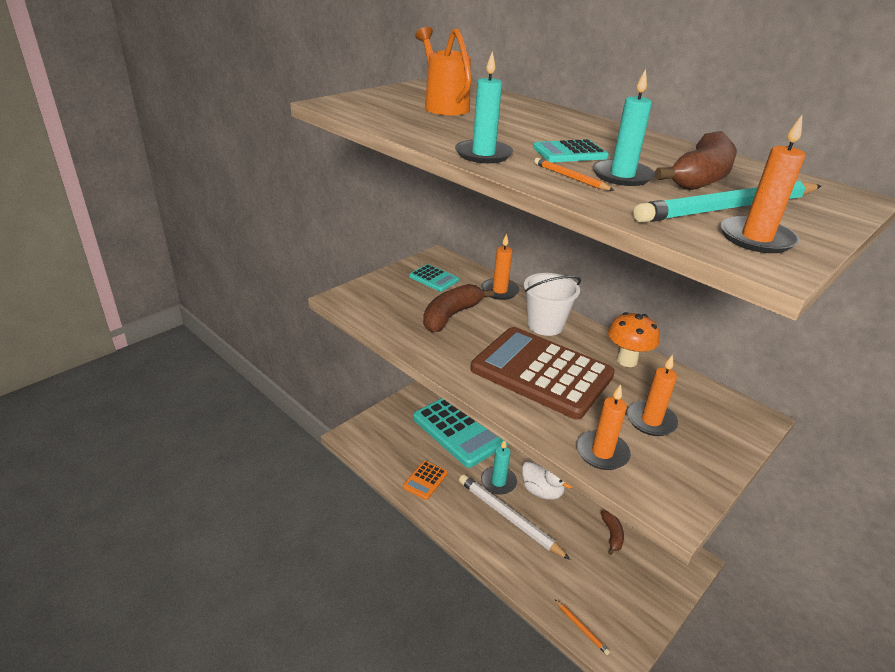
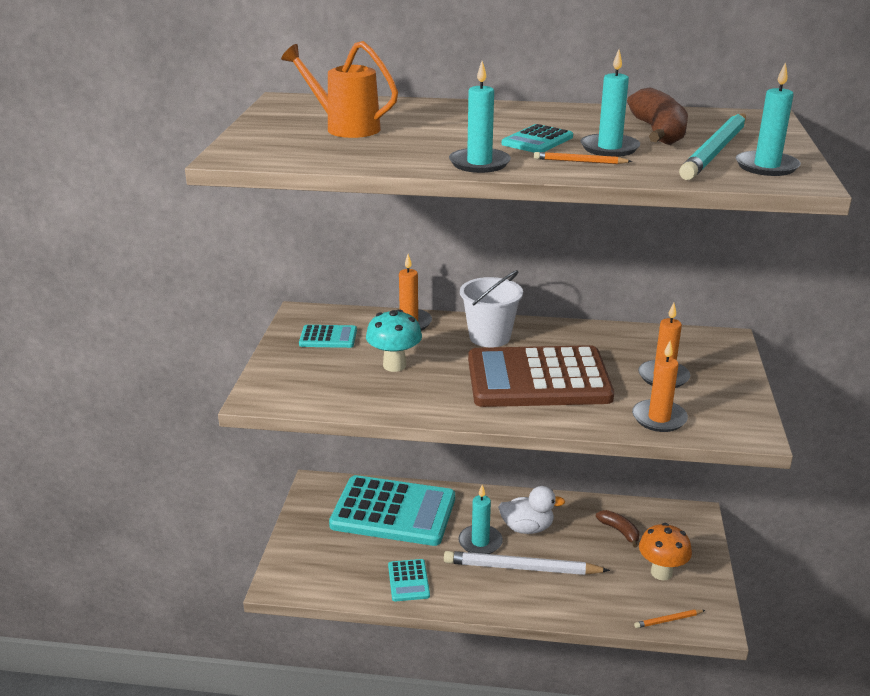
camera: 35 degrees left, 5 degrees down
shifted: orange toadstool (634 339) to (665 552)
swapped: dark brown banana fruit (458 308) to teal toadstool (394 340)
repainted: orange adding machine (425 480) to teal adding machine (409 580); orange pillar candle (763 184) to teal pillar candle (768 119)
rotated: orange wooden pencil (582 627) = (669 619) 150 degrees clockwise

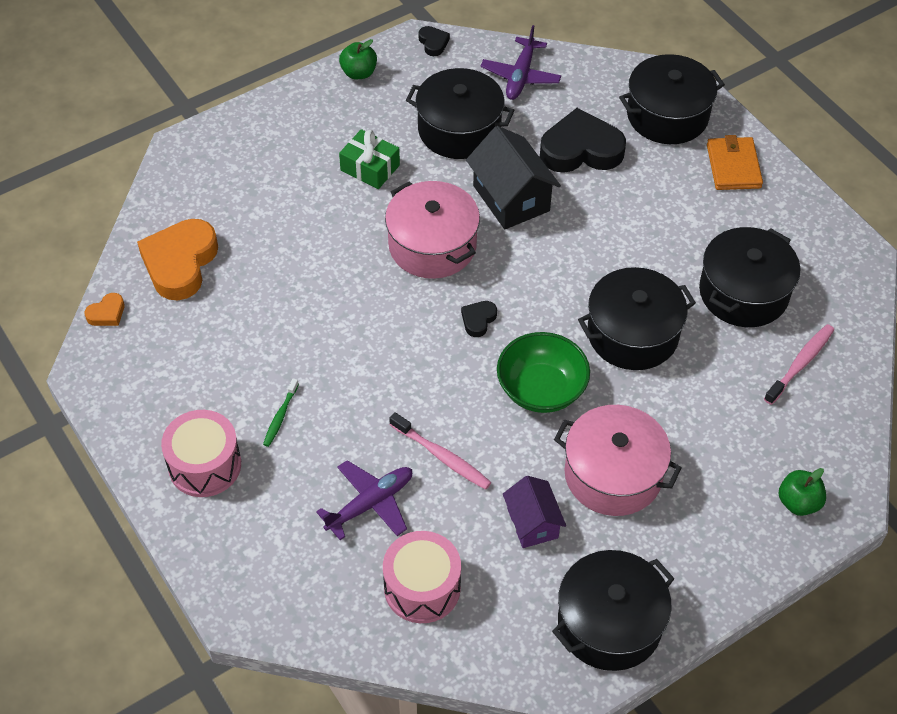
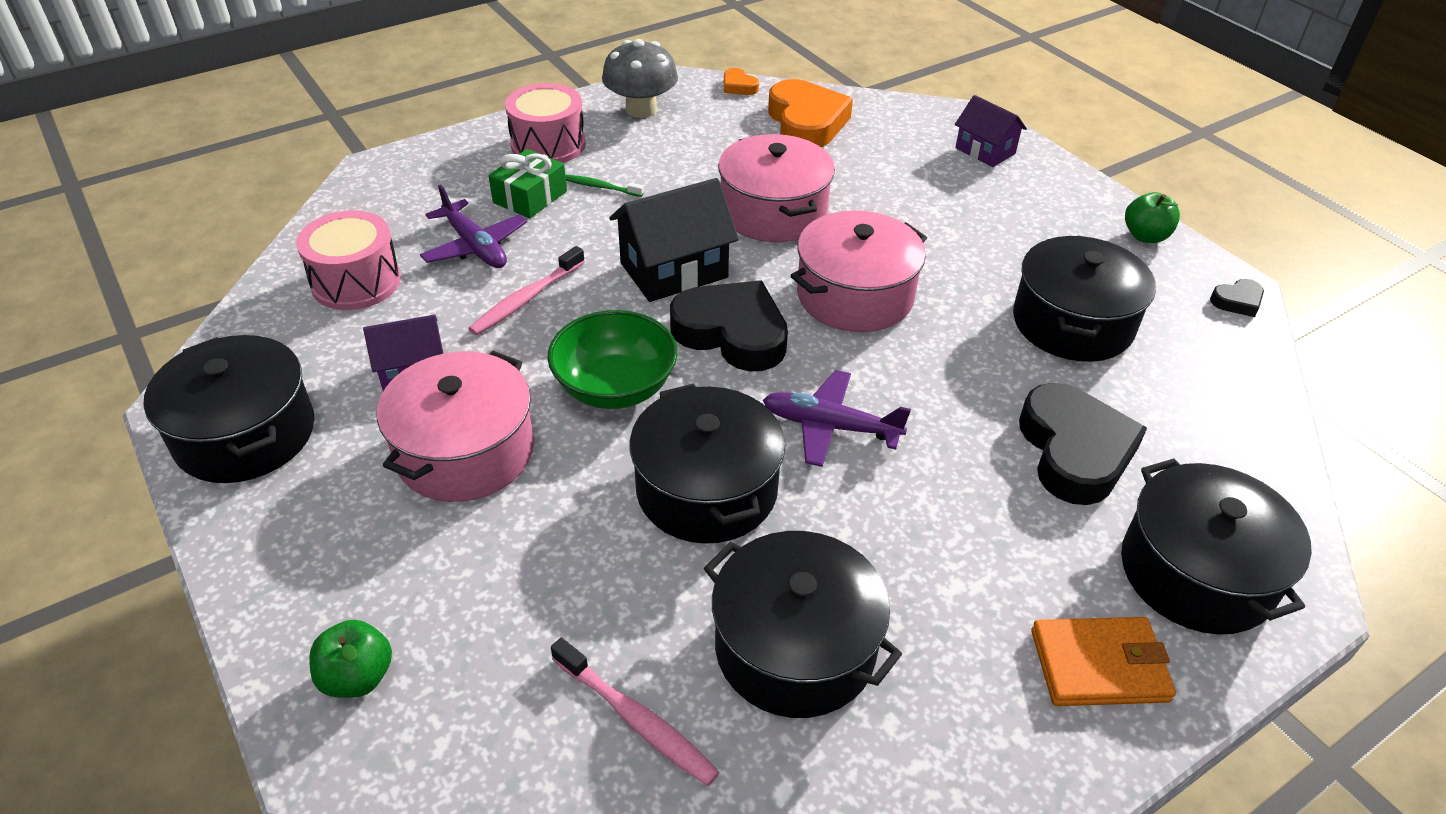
camera: 90 degrees right, 10 degrees down
new: ash-grey toadstool (640 78); rose-pink stockpot (776 188); violet house (991 131)
shifted: leaf-green wrapped gift (369 159) to (527 183); ebony house (513 177) to (674 240); violet toy plane (521 62) to (837 418)
rotated: orange love heart (177 259) = (810 113) 60 degrees clockwise
scaled: ebony love heart (479 319) = (729 326) x2.23

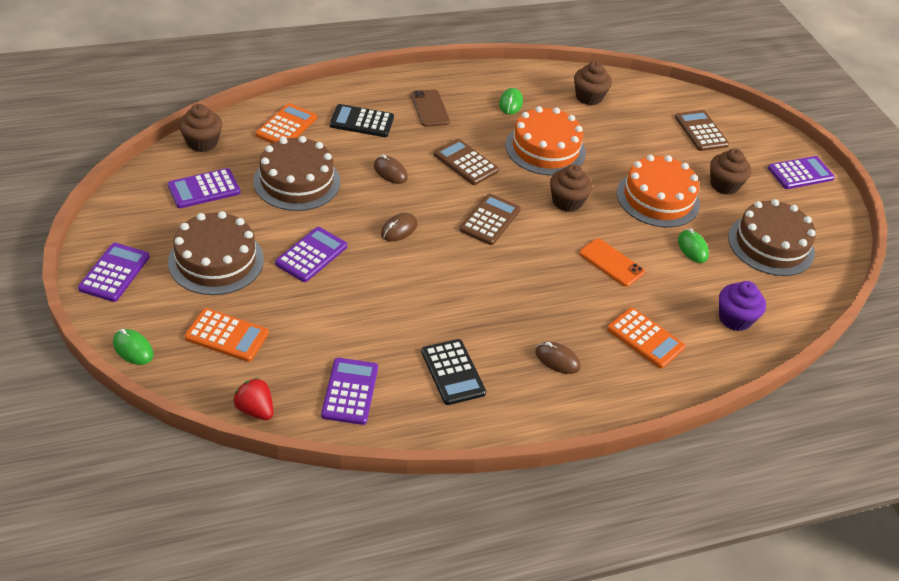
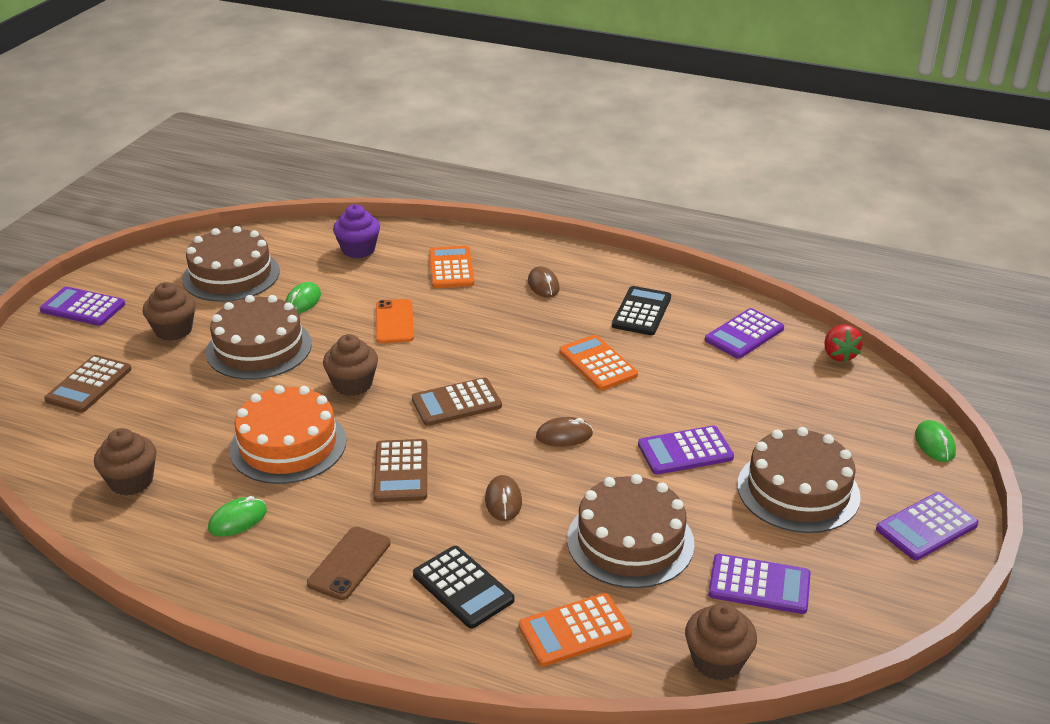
camera: 135 degrees left, 10 degrees down
shifted: orange adding machine (226 335) to (598 362)
repainted: orange cake (658 191) to dark brown cake (259 337)

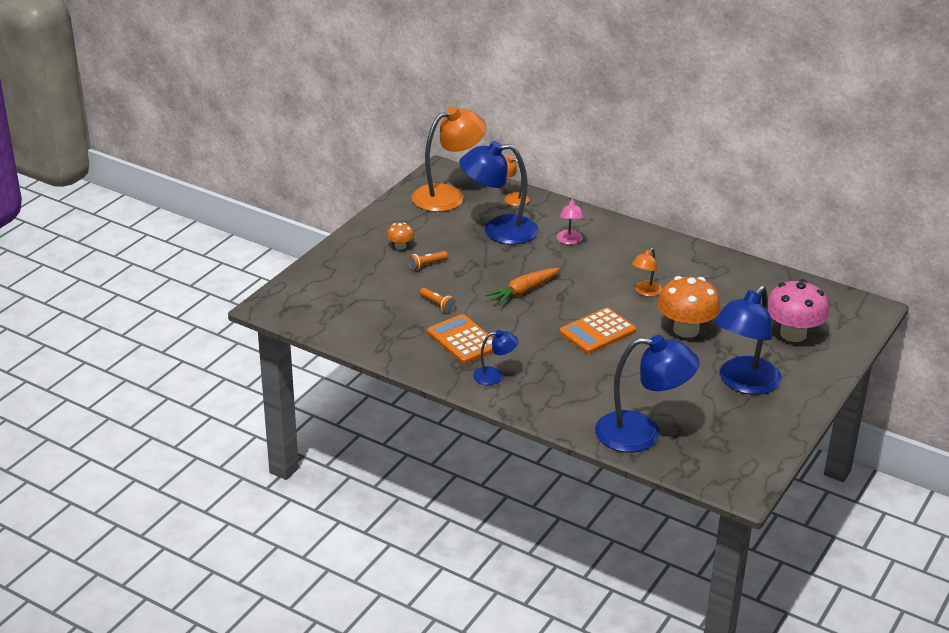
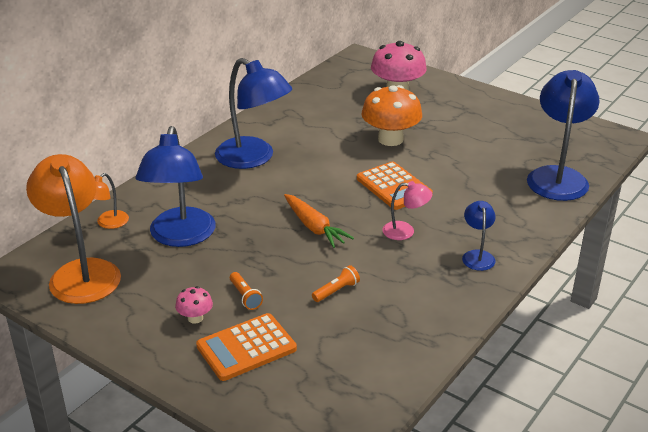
camera: 85 degrees left, 0 degrees up
gone: orange lamp (647 272)
shifted: orange adding machine (460 339) to (246 347); rose-pink lamp (570 221) to (407 210); blue lamp (748 340) to (253 113)
repainted: orange toadstool (400 236) to rose-pink toadstool (194 305)

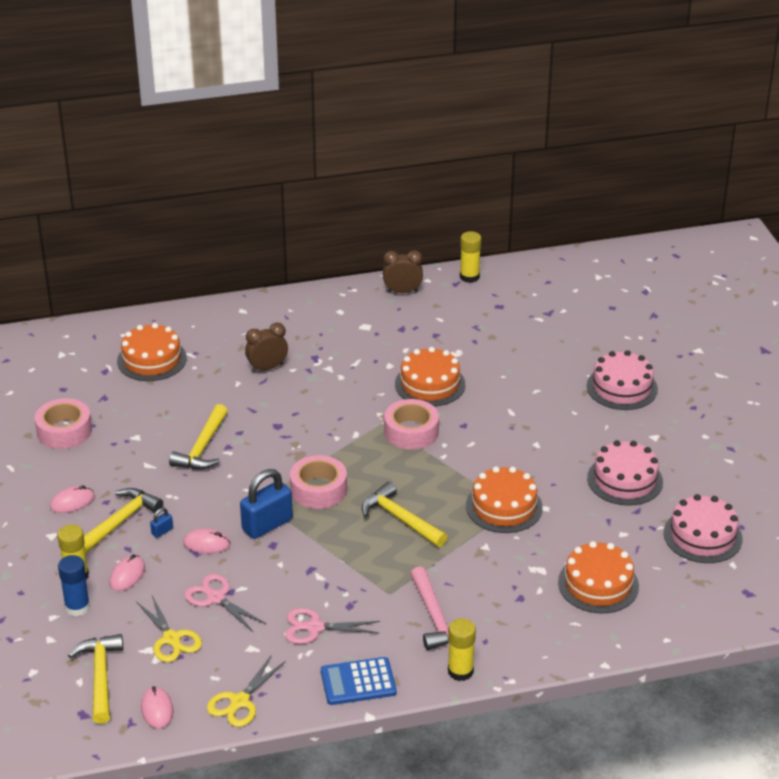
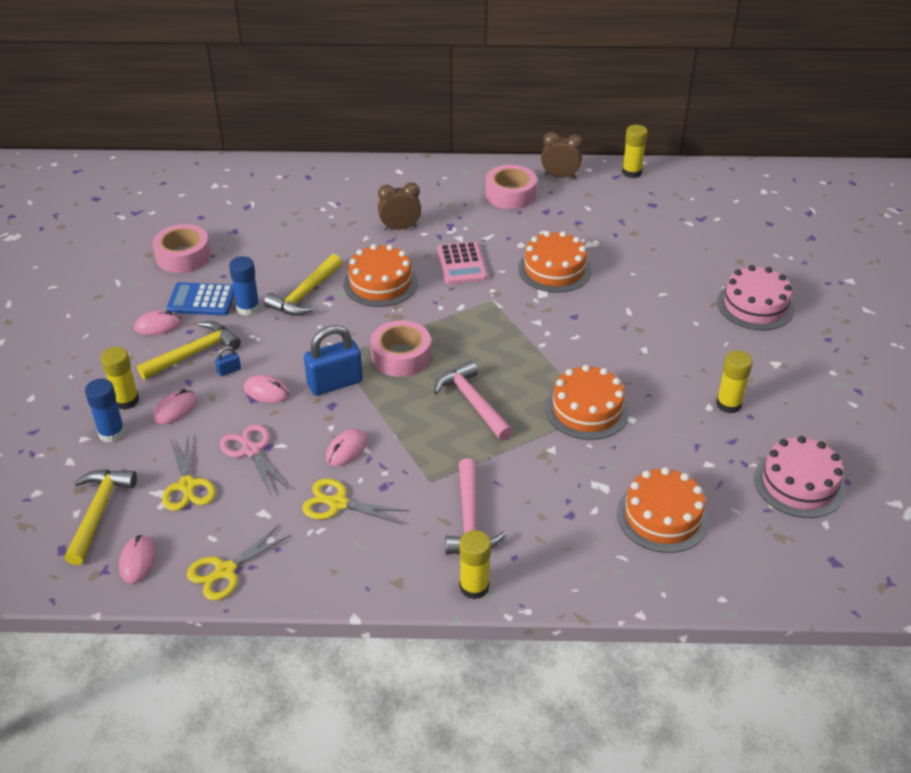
camera: 15 degrees right, 5 degrees up
new: blue stick of glue (244 286); rose-pink mouse (346 447); rose-pink adding machine (462 263)
shifted: orange cake (152 352) to (380 275); blue adding machine (359 681) to (201 298); rose-pink roll of tape (411 424) to (511 187)
swapped: rose-pink cake (625 473) to golden stick of glue (734 381)
repainted: rose-pink scissors (332 626) to golden scissors (355 501); golden claw hammer (404 514) to rose-pink claw hammer (473 401)

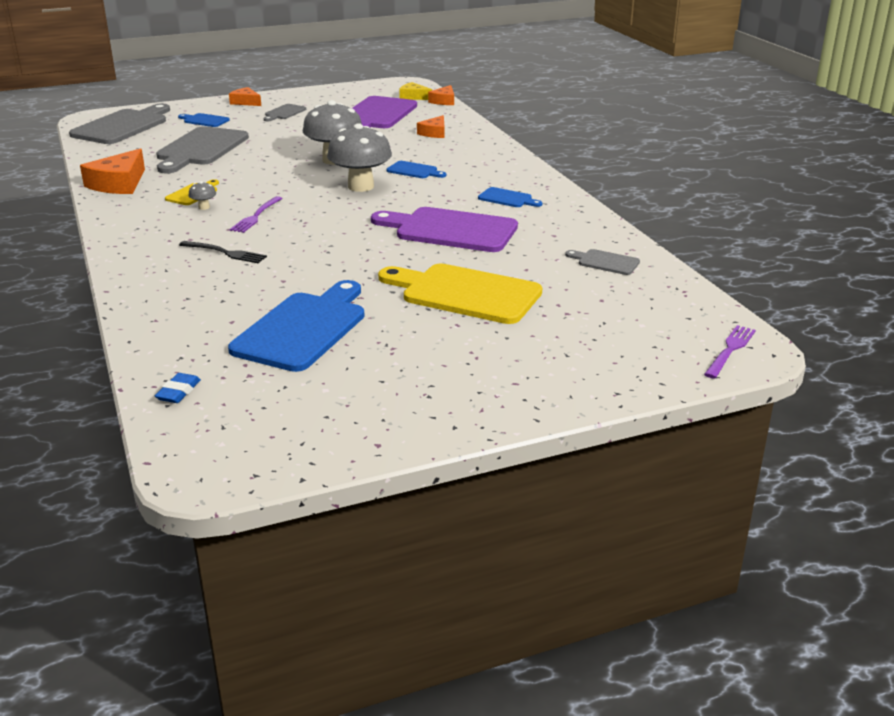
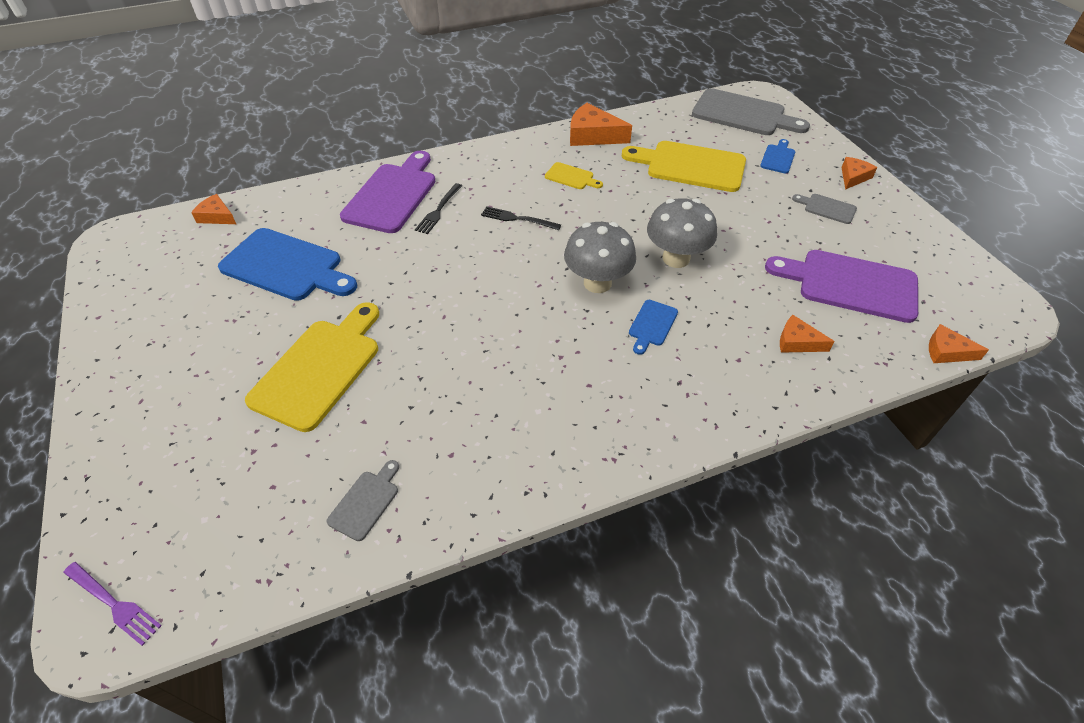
camera: 90 degrees right, 20 degrees up
gone: ash-grey toadstool (202 195); golden cheese wedge (415 91); blue bread board (510 197)
shifted: violet bread board (444 229) to (388 192)
swapped: blue eraser (178 388) to orange cheese wedge (213 209)
repainted: ash-grey bread board (202 149) to golden bread board (684 166); violet fork (256 214) to ebony fork (521 218)

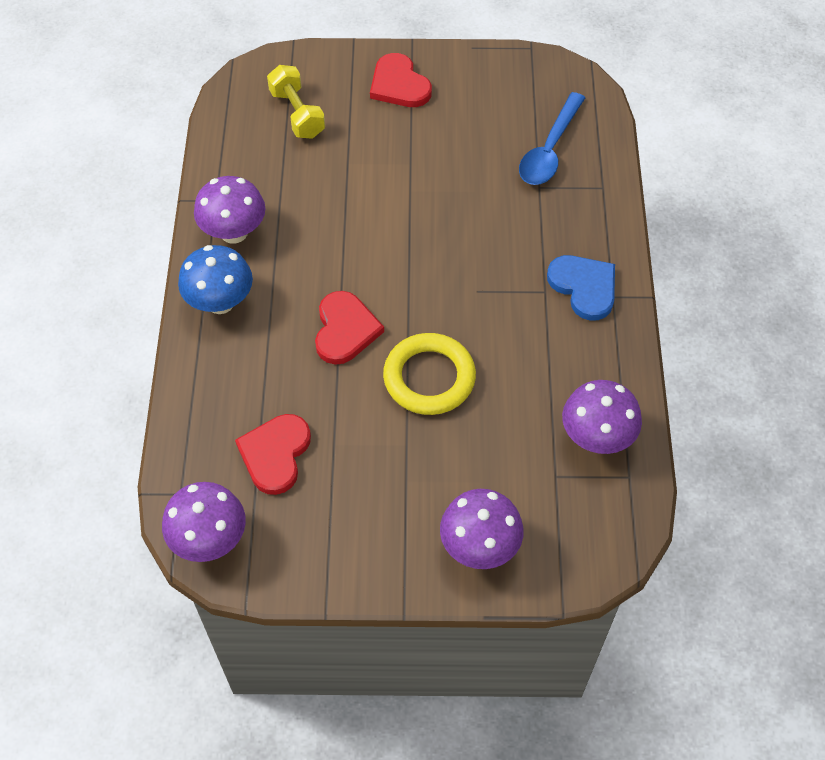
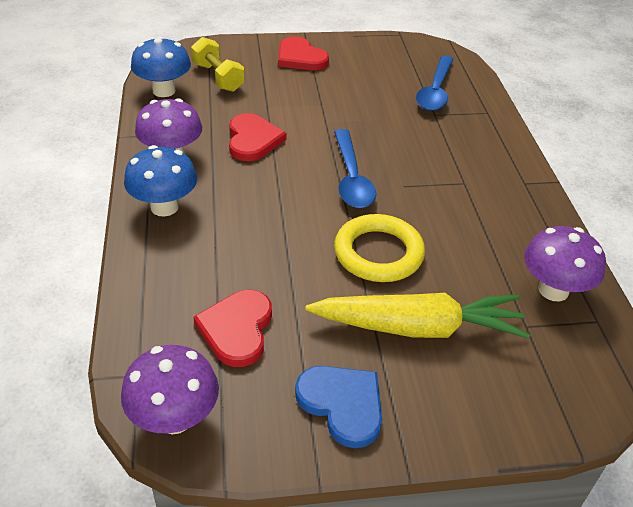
camera: 10 degrees left, 15 degrees down
gone: violet toadstool (482 529)
new: blue toadstool (161 66); golden carrot (417 315); blue teaspoon (355 168)
shifted: scarlet love heart (349 328) to (257 137); blue love heart (581 288) to (338 407)

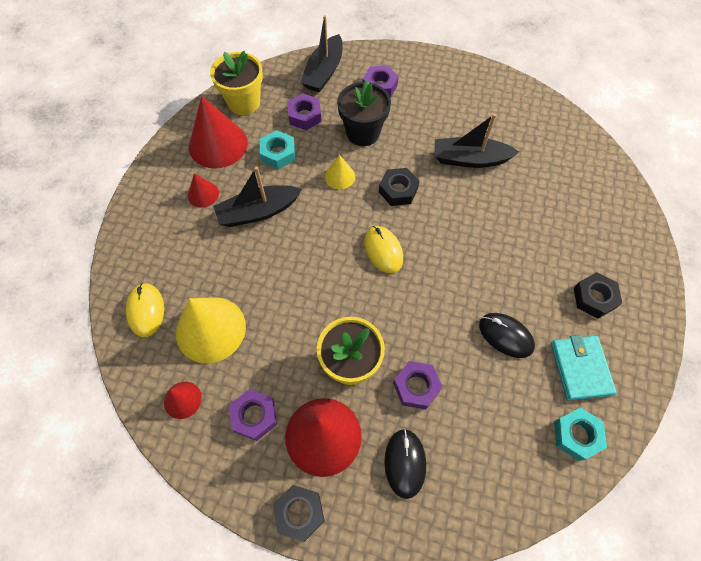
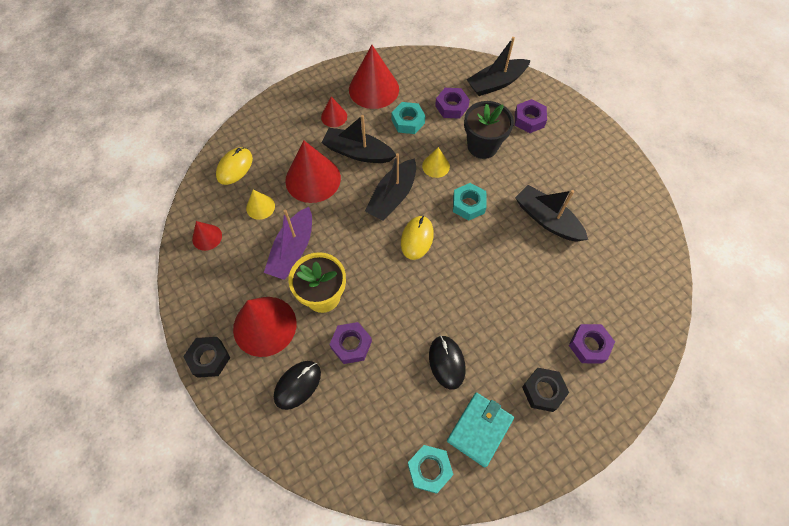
camera: 40 degrees right, 0 degrees up
gone: golden potted plant (236 83)
new: violet toy boat (288 243); scarlet solid cone (313 171); ebony toy boat (390 187)
shifted: violet nut (253 415) to (592 343)
repainted: ebony nut (399 187) to teal nut (470 202)
scaled: golden solid cone (211 330) = (260 205) x0.51

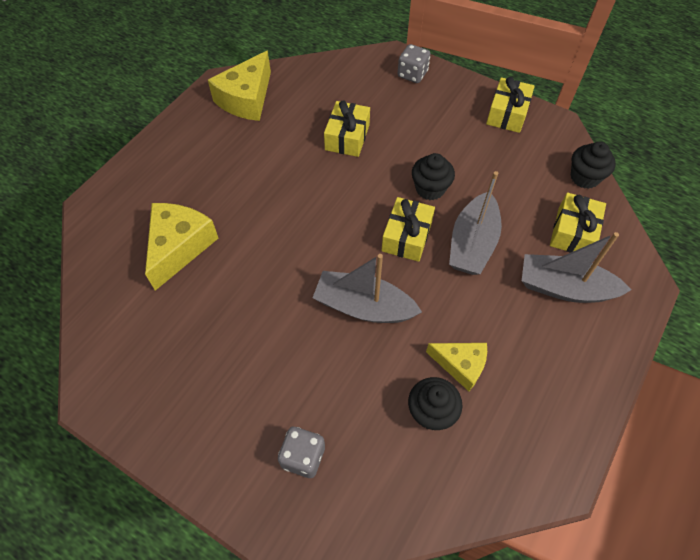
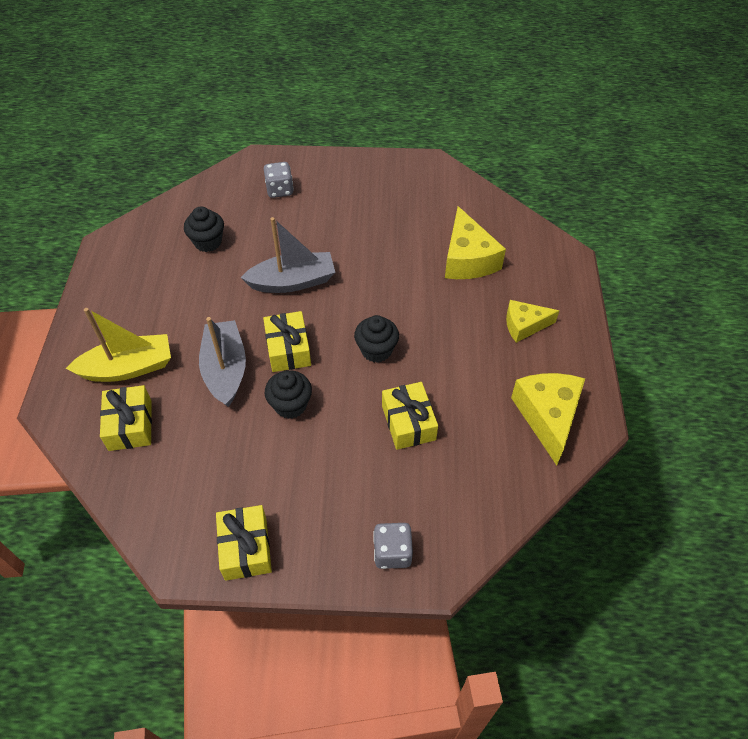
camera: 150 degrees right, 5 degrees down
shifted: golden cheese wedge (456 367) to (532 321); ebony fairy cake (593 165) to (376 339)
repainted: ash-grey toy boat (576 267) to golden toy boat (118 345)

